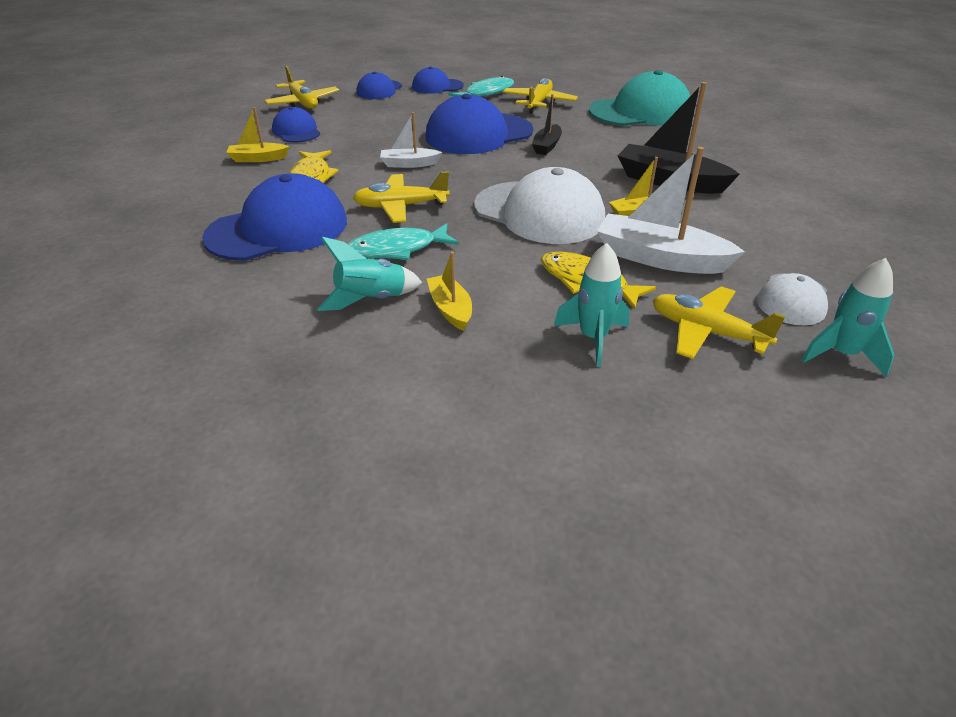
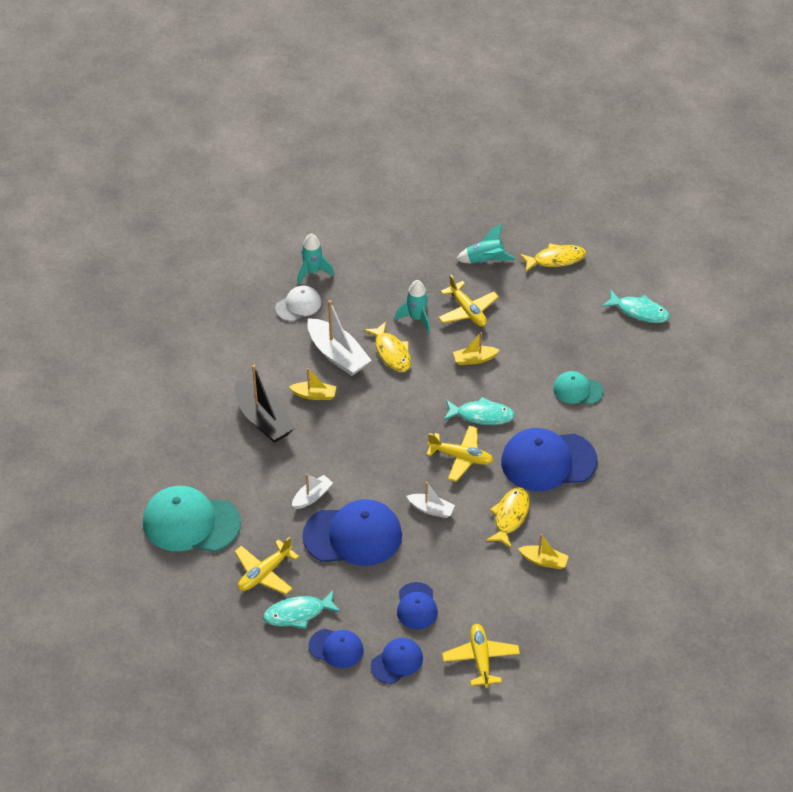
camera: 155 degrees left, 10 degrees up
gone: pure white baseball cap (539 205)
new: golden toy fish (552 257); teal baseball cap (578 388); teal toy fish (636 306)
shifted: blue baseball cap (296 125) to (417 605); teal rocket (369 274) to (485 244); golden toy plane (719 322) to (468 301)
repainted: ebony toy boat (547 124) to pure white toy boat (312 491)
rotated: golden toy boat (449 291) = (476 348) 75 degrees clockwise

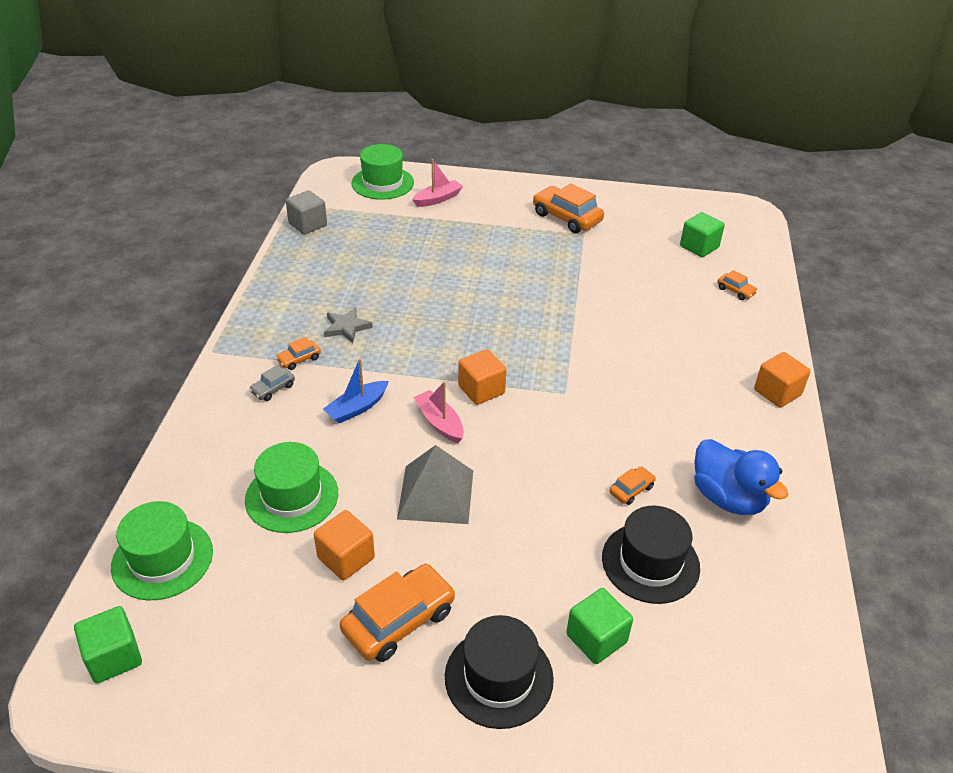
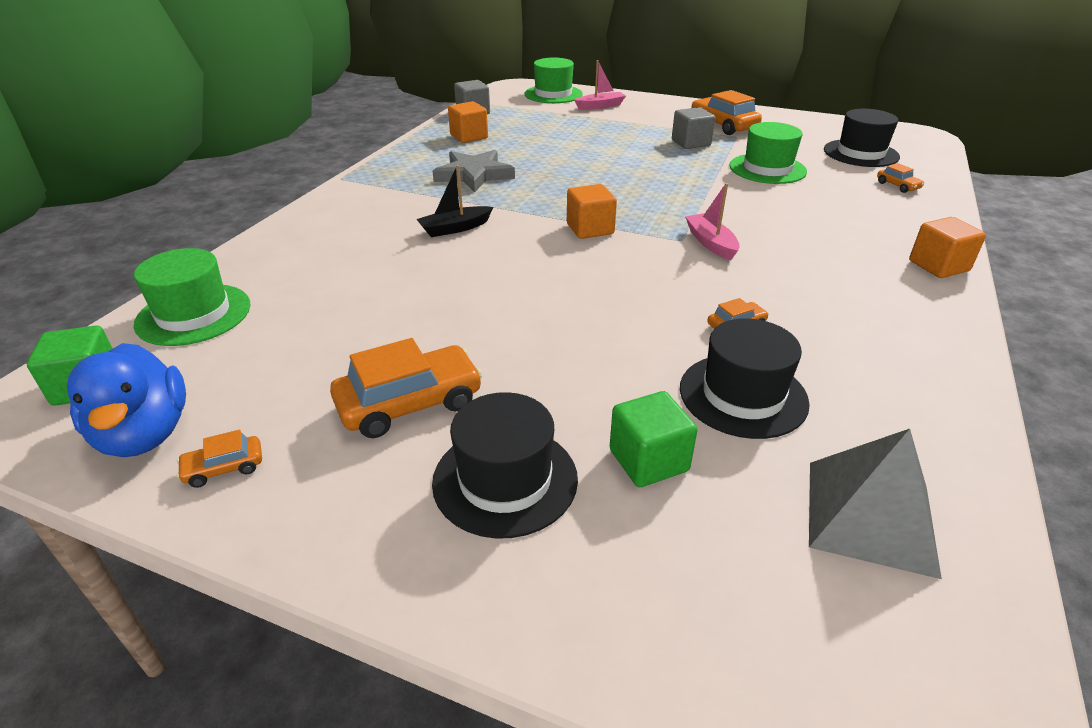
camera: 15 degrees right, 5 degrees down
gone: ash-grey toy car (272 383)
new: ash-grey solid cube (693 128)
shifted: leaf-green tall hat (291 487) to (768 153); orange toy car (298 353) to (219 459); orange solid cube (344 545) to (468 122); ash-grey pyramid shape (435 484) to (875 504); rose-pink toy boat (438 412) to (712 221); blue rubber duck (741 477) to (126 400)
swapped: leaf-green solid cube (702 234) to ebony tall hat (862 138)
repainted: blue toy boat (356 391) to ebony toy boat (454 201)
scaled: ash-grey star shape (348 325) = (473 171) x1.63

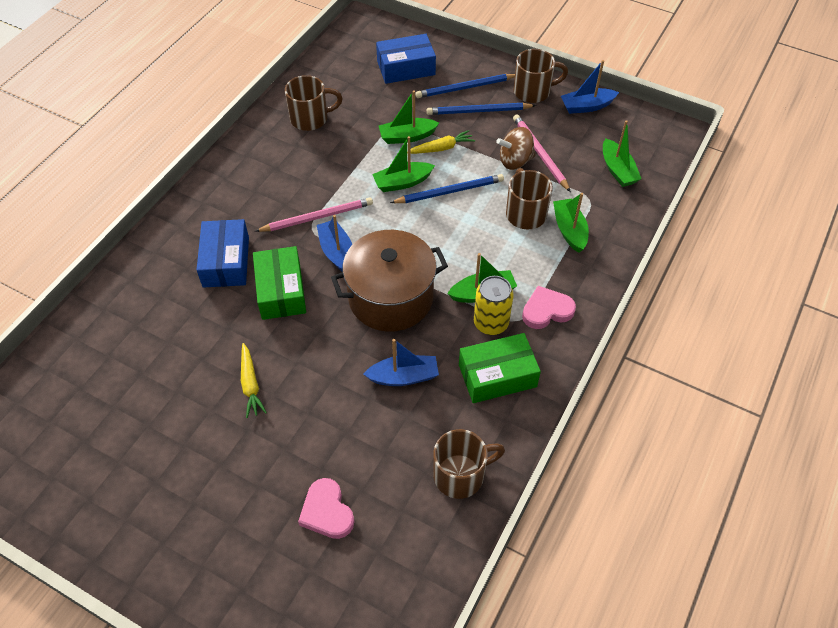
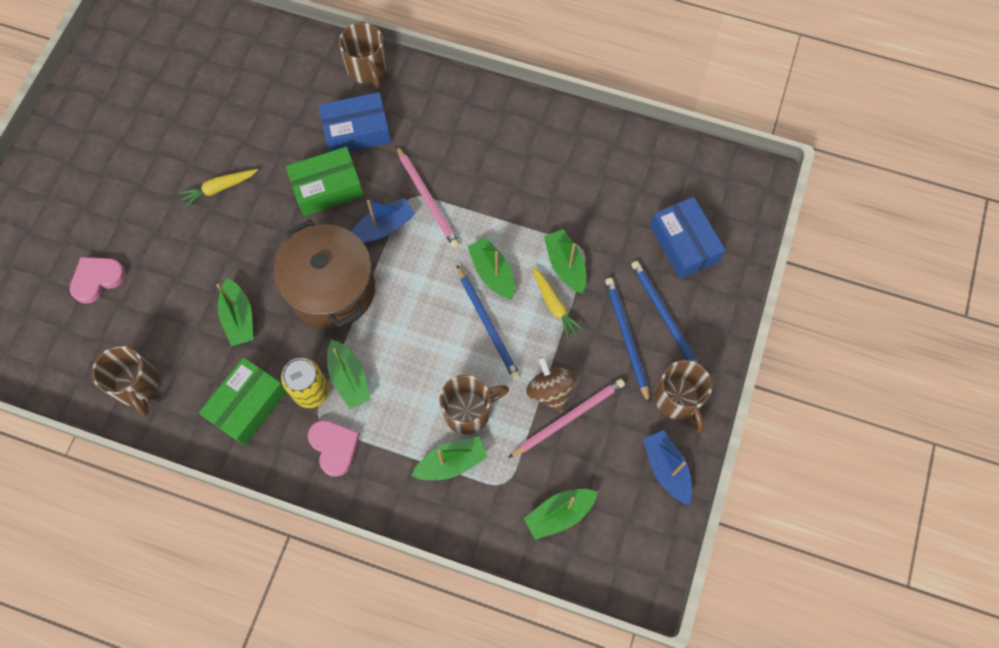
camera: 80 degrees right, 15 degrees up
shifted: dark brown tea mug (314 103) to (363 55)
repainted: blue toy boat (401 362) to leaf-green toy boat (234 312)
rotated: leaf-green box (500 368) = (243 401) 60 degrees clockwise

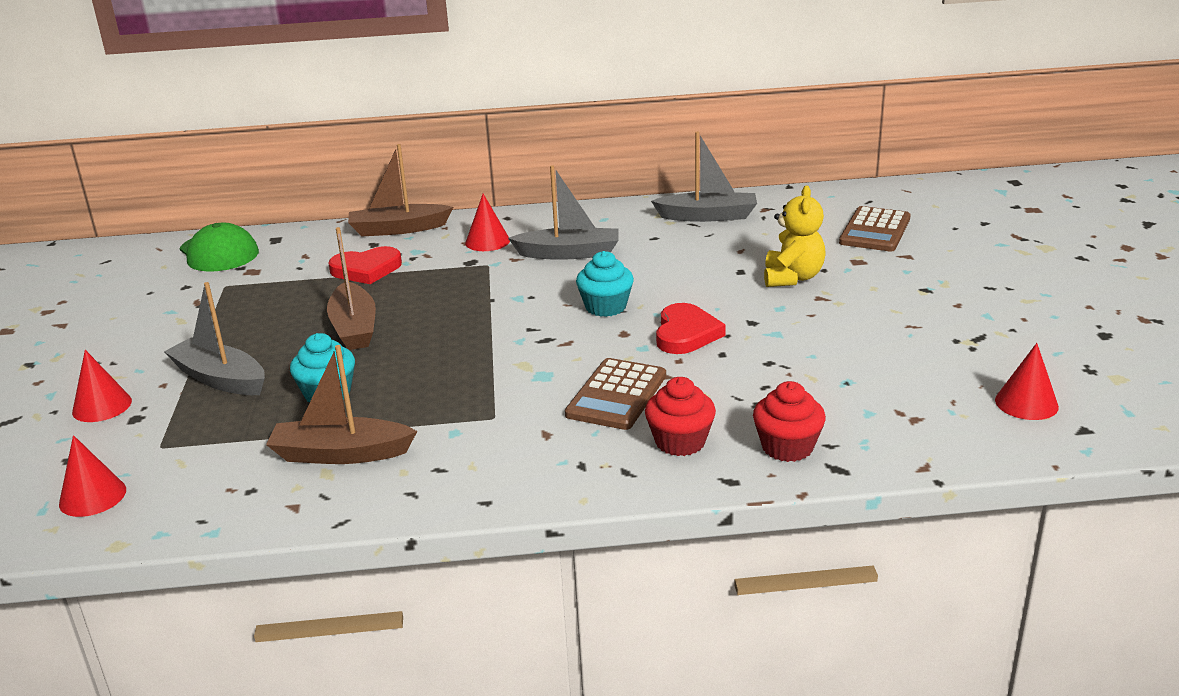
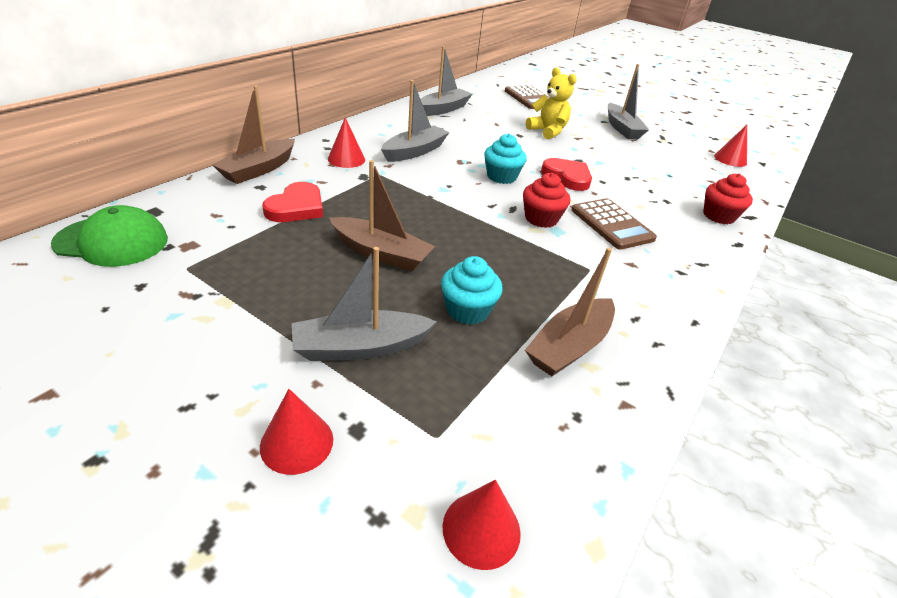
camera: 55 degrees left, 10 degrees up
new: ash-grey toy boat (628 101)
shifted: scarlet fairy cake (680 416) to (546 200)

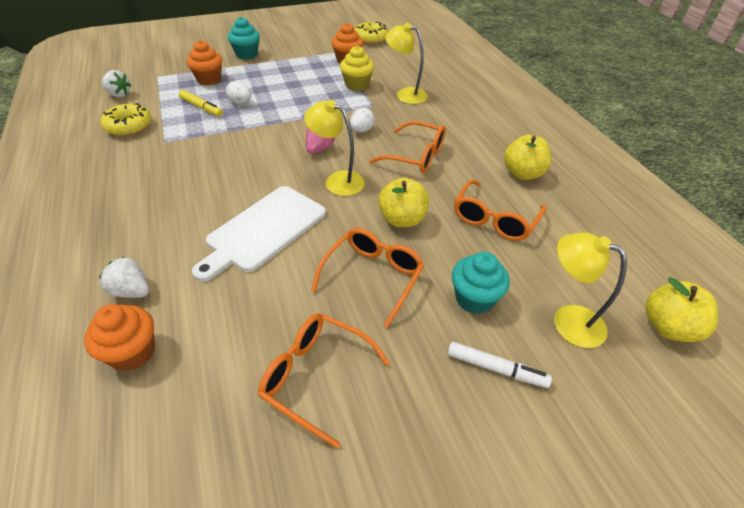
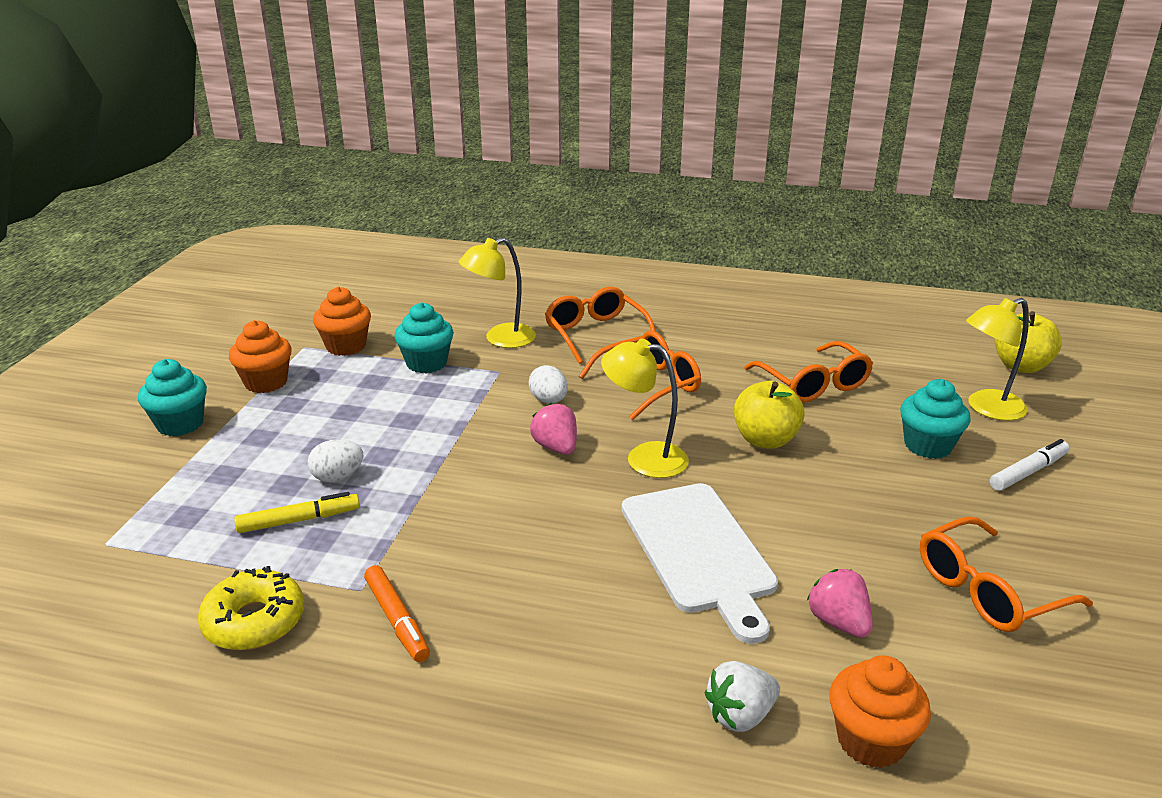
camera: 55 degrees left, 15 degrees down
gone: pure white strawberry (116 83); golden doughnut (371 33); golden apple fruit (528 157)
new: orange felt pen (397 613); rose-pink strawberry (840 603)
shifted: orange fairy cake (204 62) to (260 356); orange spectacles (368 278) to (600 325)
repainted: golden fairy cake (357 68) to teal fairy cake (424 337)
rotated: golden lamp (334 148) = (645 408) 45 degrees clockwise

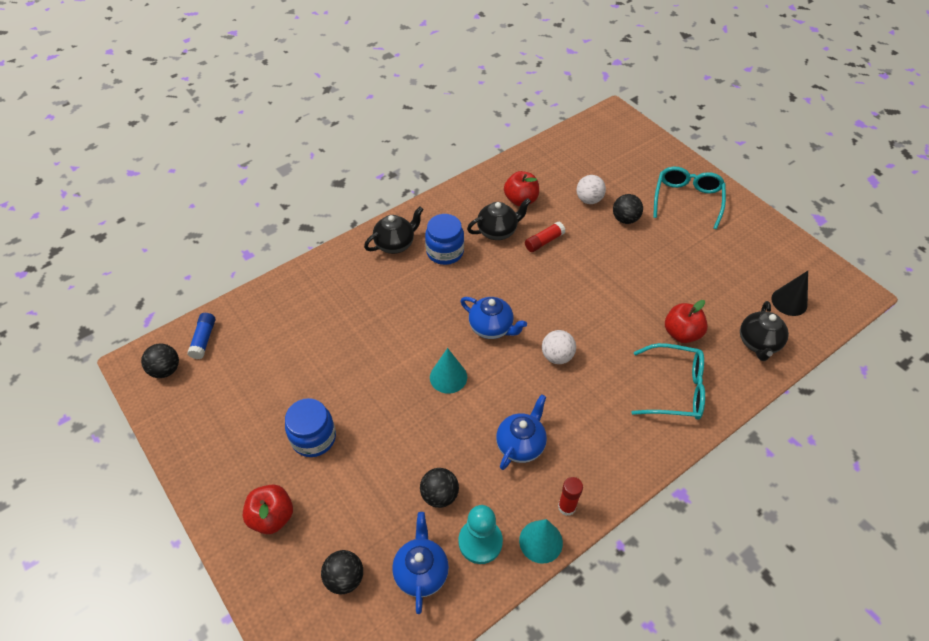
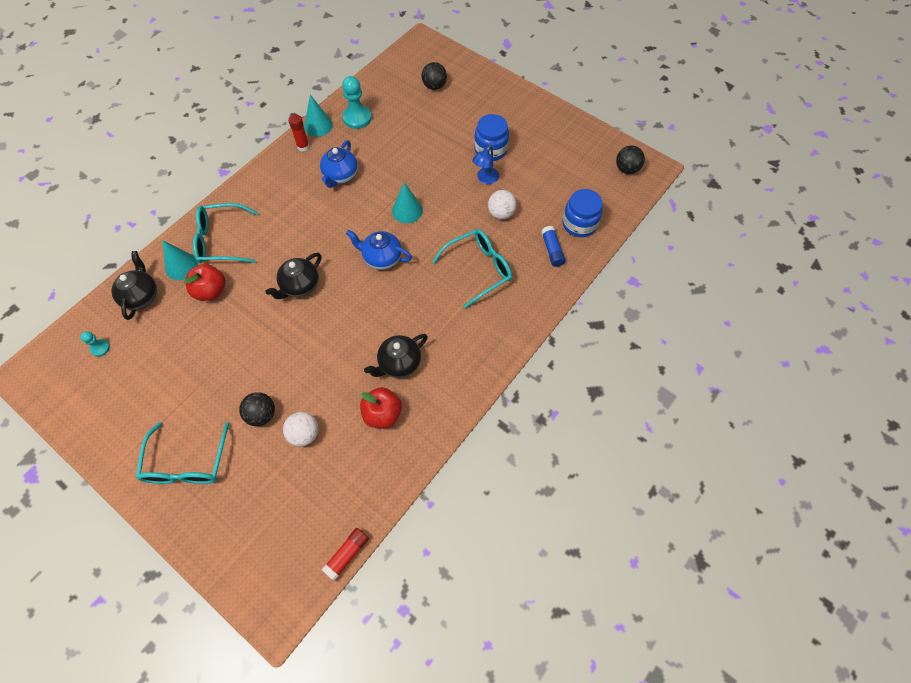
camera: 165 degrees right, 10 degrees up
gone: scarlet apple fruit (268 509); blue tea pot (420 563); ebony ball (439 488)
new: teal solid cone (180 260); teal spectacles (472 268); blue lamp (485 165)
shifted: blue stick of glue (201 336) to (553 246); ebony tea pot (394 230) to (293 276); blue jar (444 239) to (583 213); scarlet stick of glue (545 237) to (345 554); pure white ball (559 347) to (502 204)
swapped: ebony solid cone (789 293) to teal game pawn (95 343)

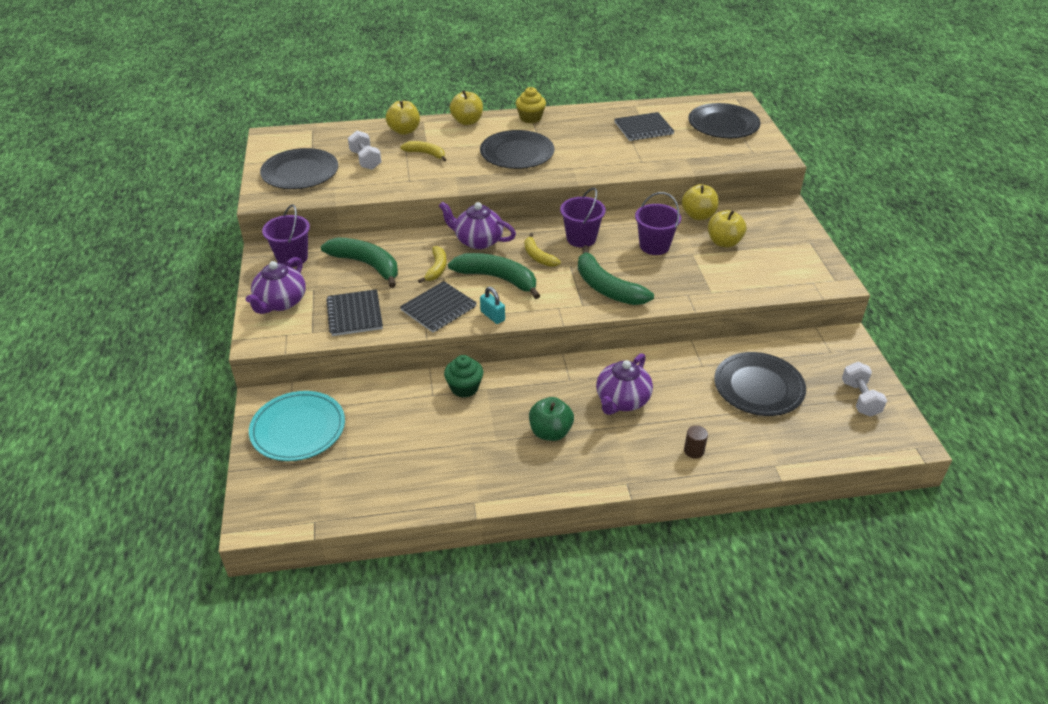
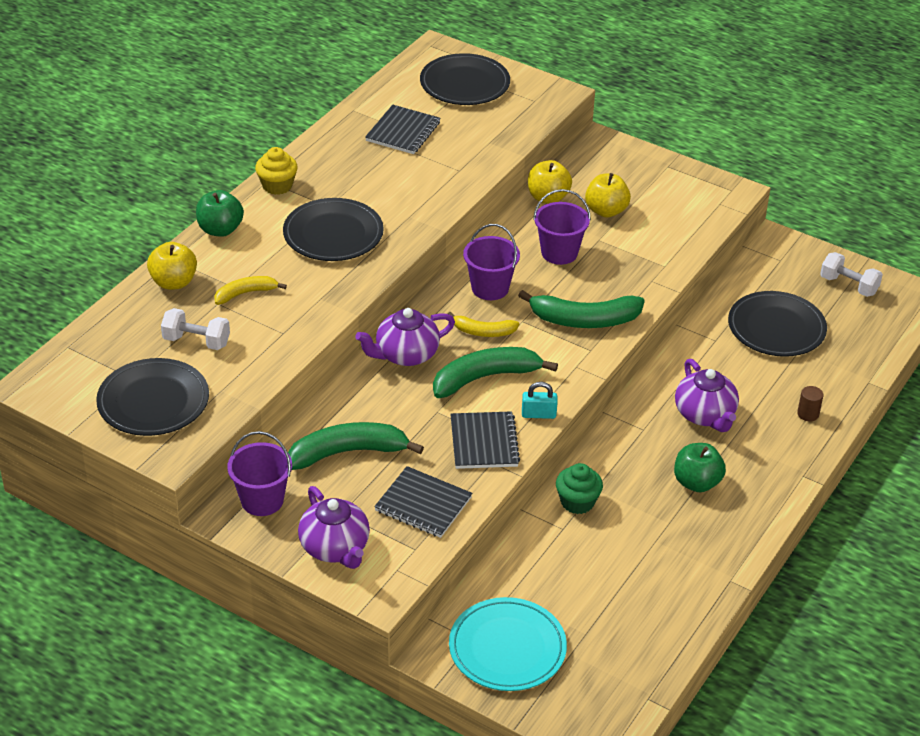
camera: 50 degrees left, 0 degrees up
gone: golden banana fruit (432 264)
repainted: golden apple fruit (466 107) to leaf-green apple fruit (220 213)

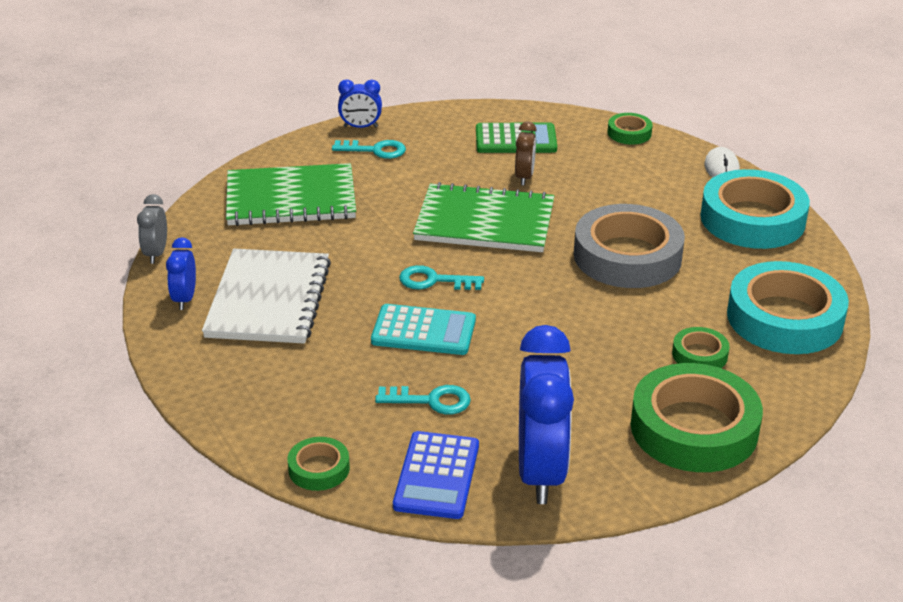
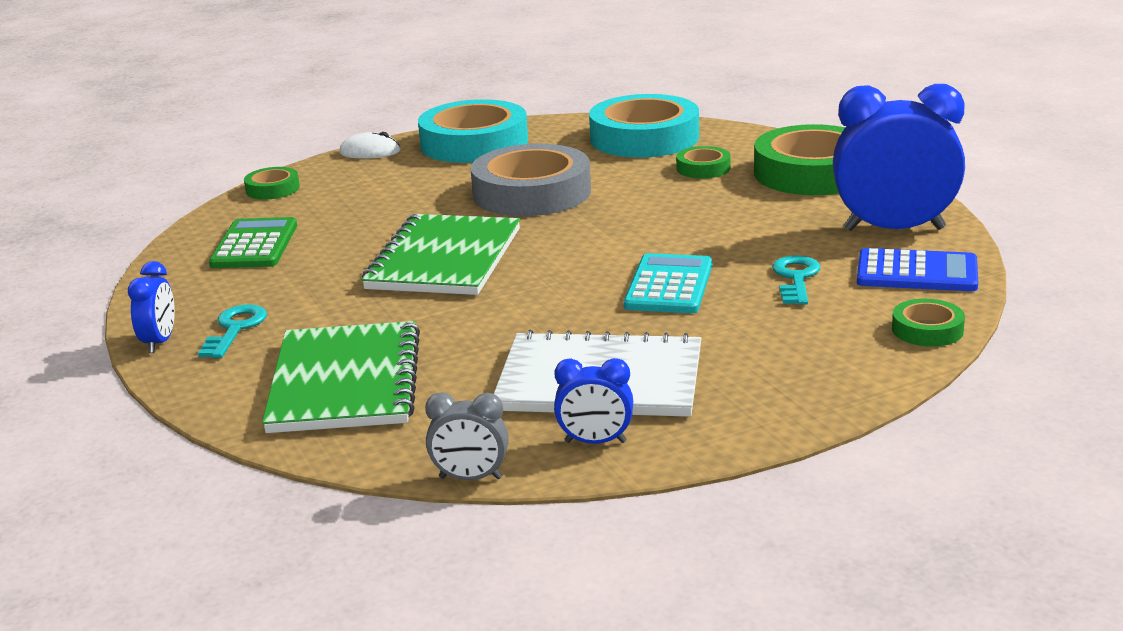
camera: 85 degrees left, 10 degrees down
gone: teal key (441 277); dark brown clock (526 153)

